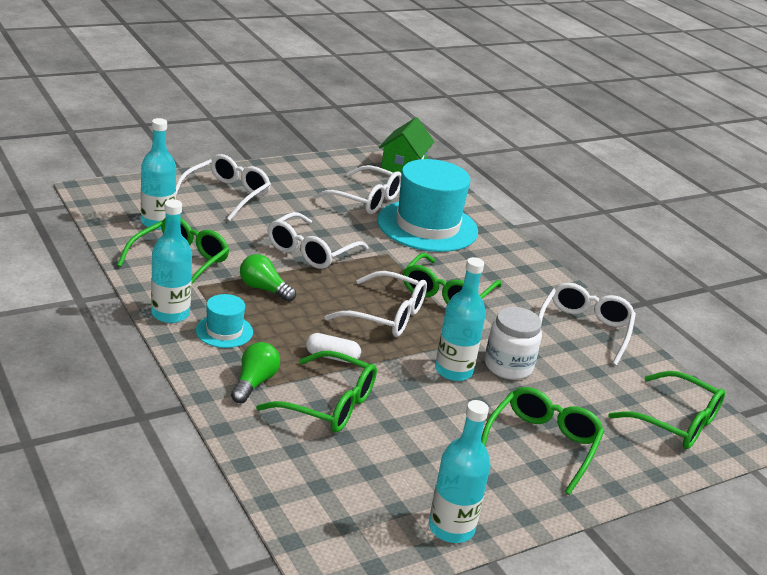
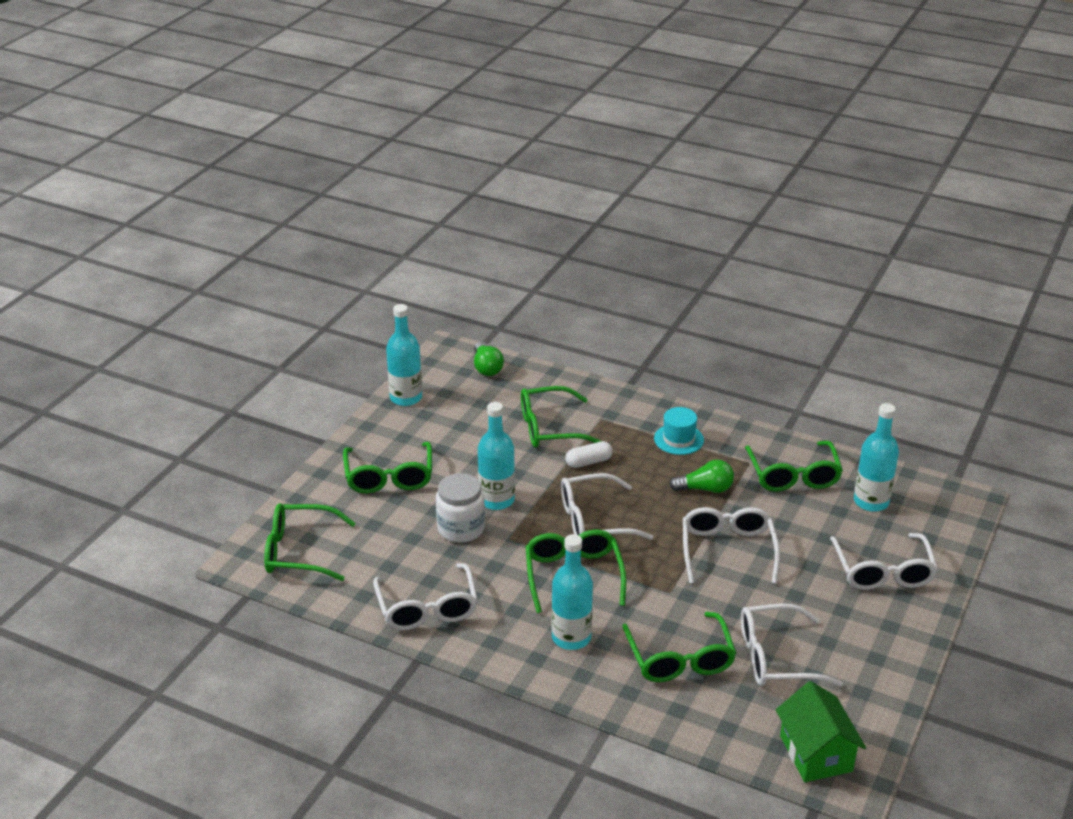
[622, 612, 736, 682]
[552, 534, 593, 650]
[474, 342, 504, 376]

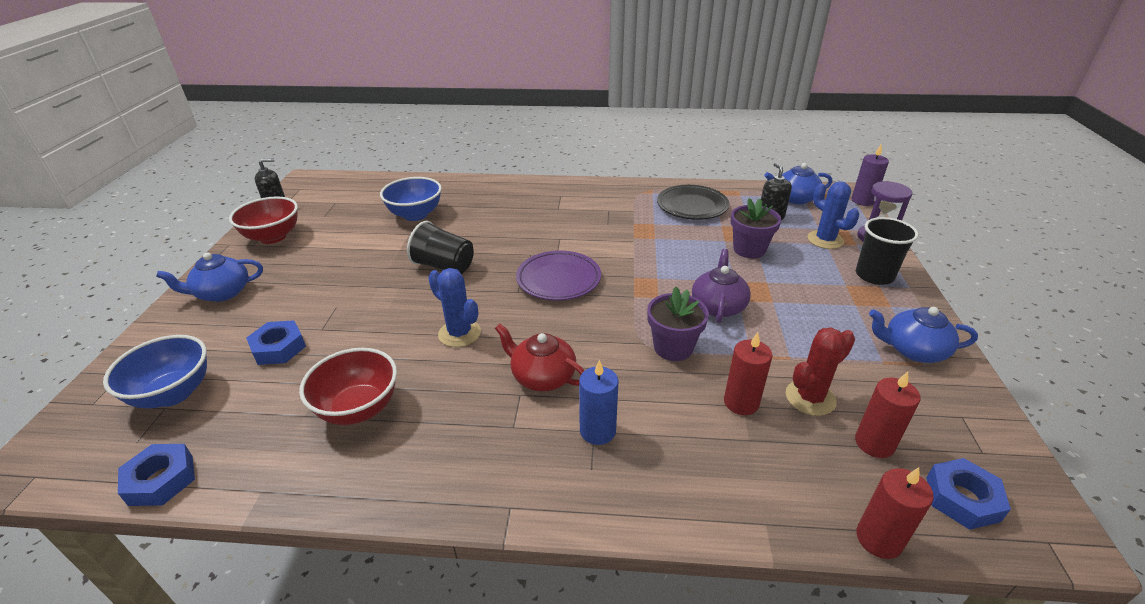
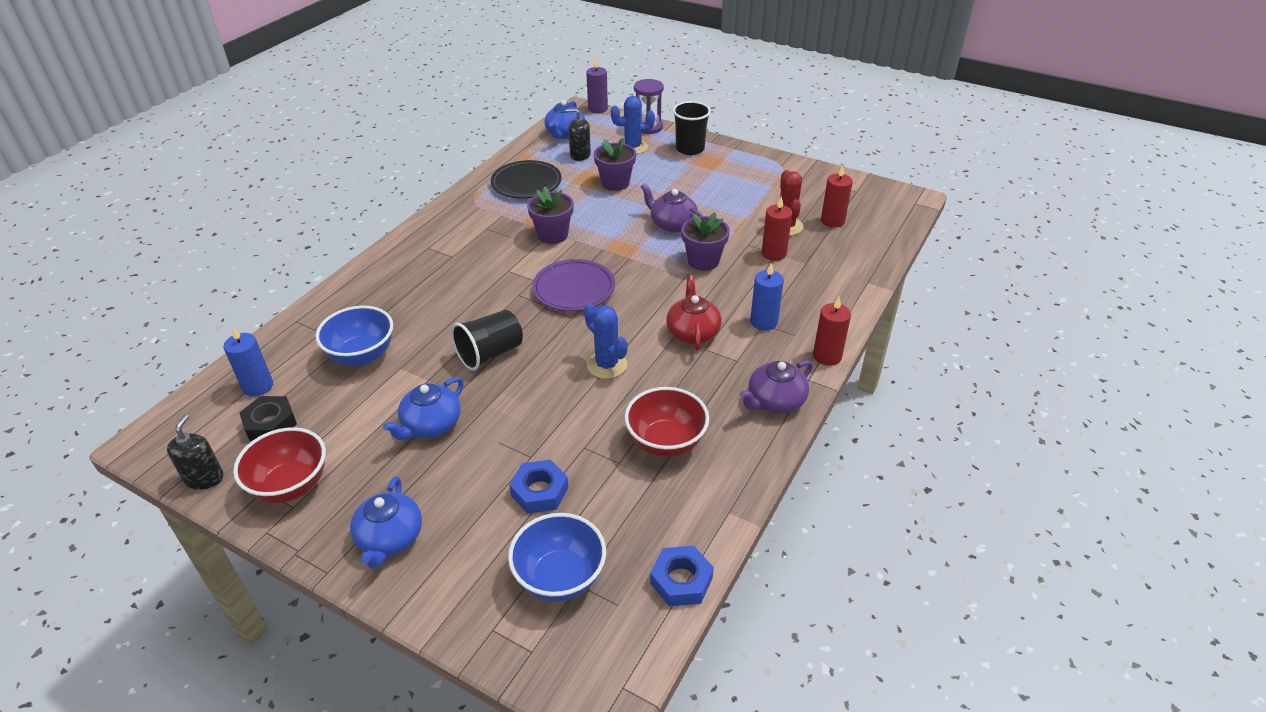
[584, 304, 628, 379]
[383, 377, 464, 440]
[666, 275, 722, 350]
[926, 458, 1011, 530] (first image)
[813, 297, 851, 366]
[527, 187, 574, 244]
[224, 327, 273, 397]
[740, 360, 813, 414]
[239, 396, 297, 441]

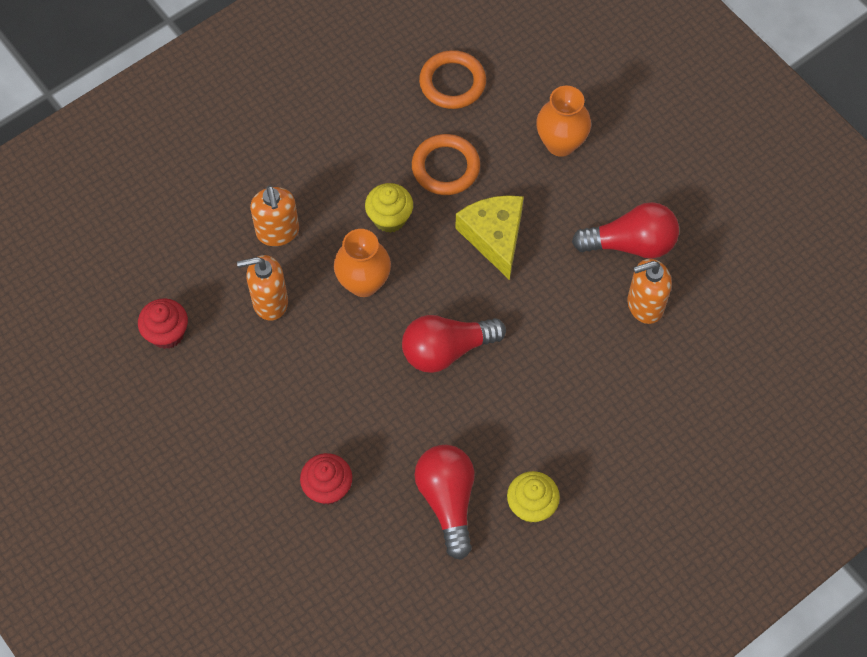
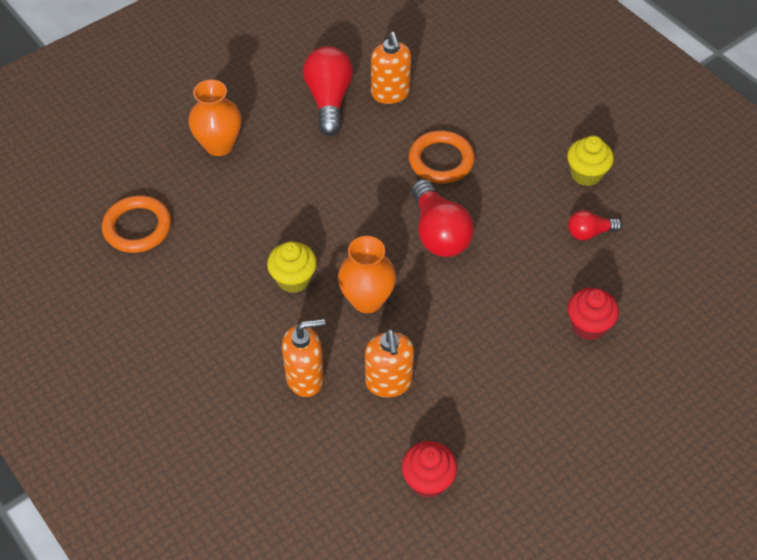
[409, 130, 475, 184]
[455, 195, 524, 280] (first image)
[568, 210, 622, 240]

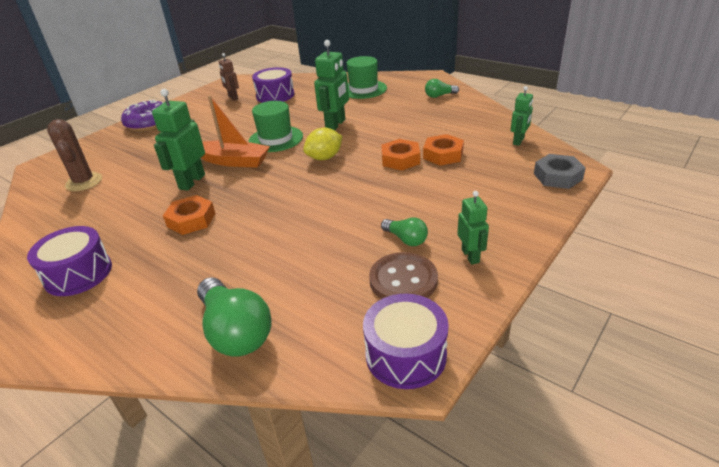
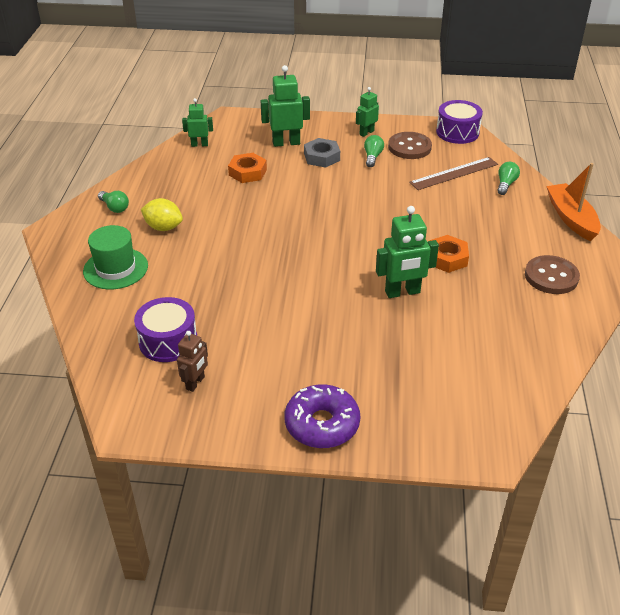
[261, 65, 310, 147]
[546, 163, 601, 241]
[248, 101, 303, 152] (first image)
[47, 119, 102, 191] (first image)
[141, 198, 183, 231]
[381, 139, 420, 171] (first image)
[304, 138, 340, 168]
[525, 255, 580, 294]
[497, 162, 520, 195]
[409, 157, 498, 190]

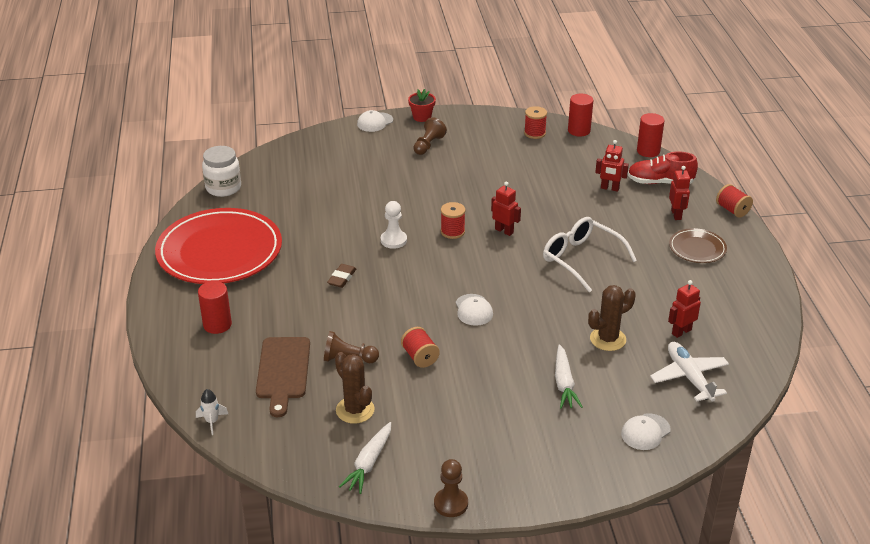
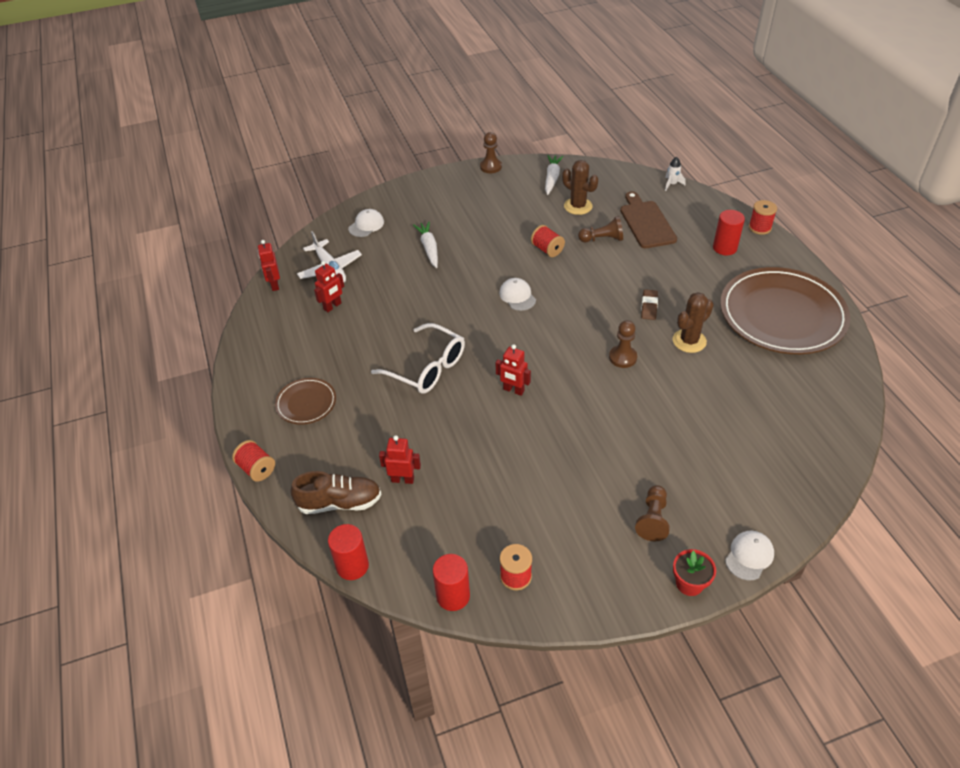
[202, 146, 241, 197] (first image)
[290, 471, 381, 514]
[258, 240, 280, 291]
[609, 320, 637, 368]
[749, 200, 777, 235]
[720, 267, 850, 354]
[673, 292, 714, 353]

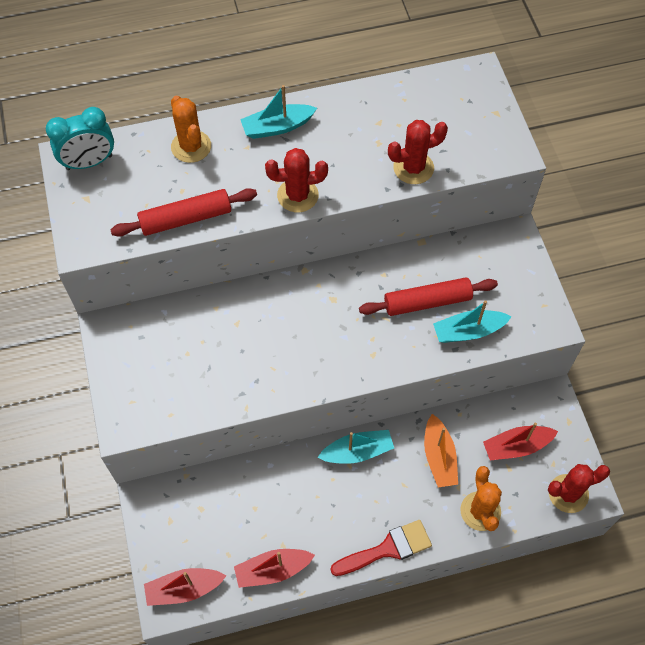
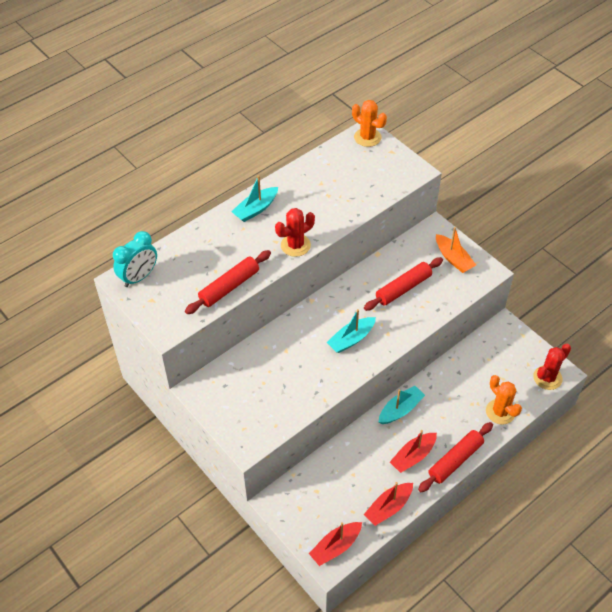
[352, 100, 387, 147]
[388, 120, 448, 184] (first image)
[327, 309, 376, 353]
[436, 227, 476, 273]
[390, 430, 437, 473]
[418, 422, 493, 492]

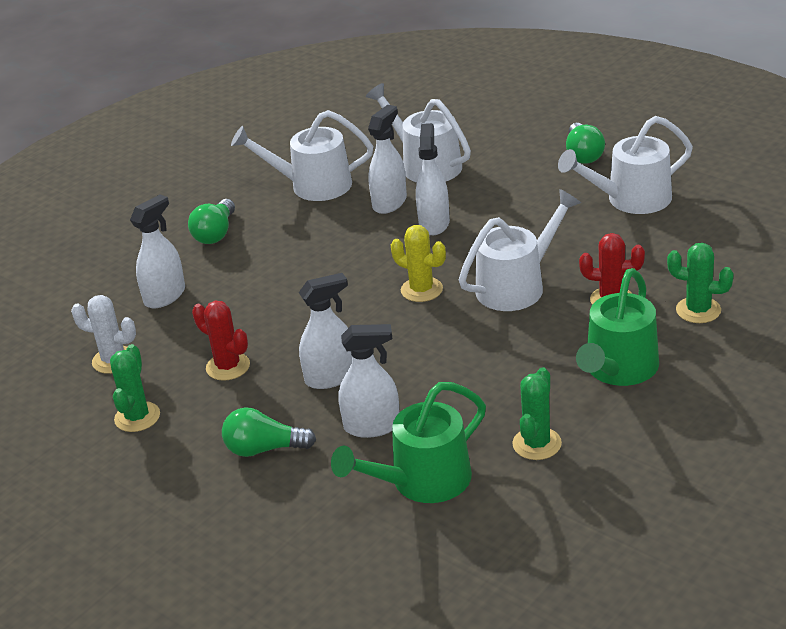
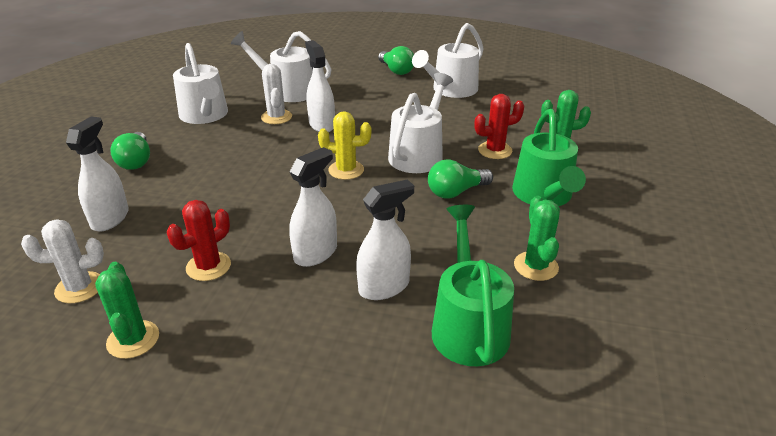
[261, 64, 292, 124]
[173, 43, 228, 124]
[167, 200, 231, 281]
[432, 205, 514, 366]
[428, 159, 493, 198]

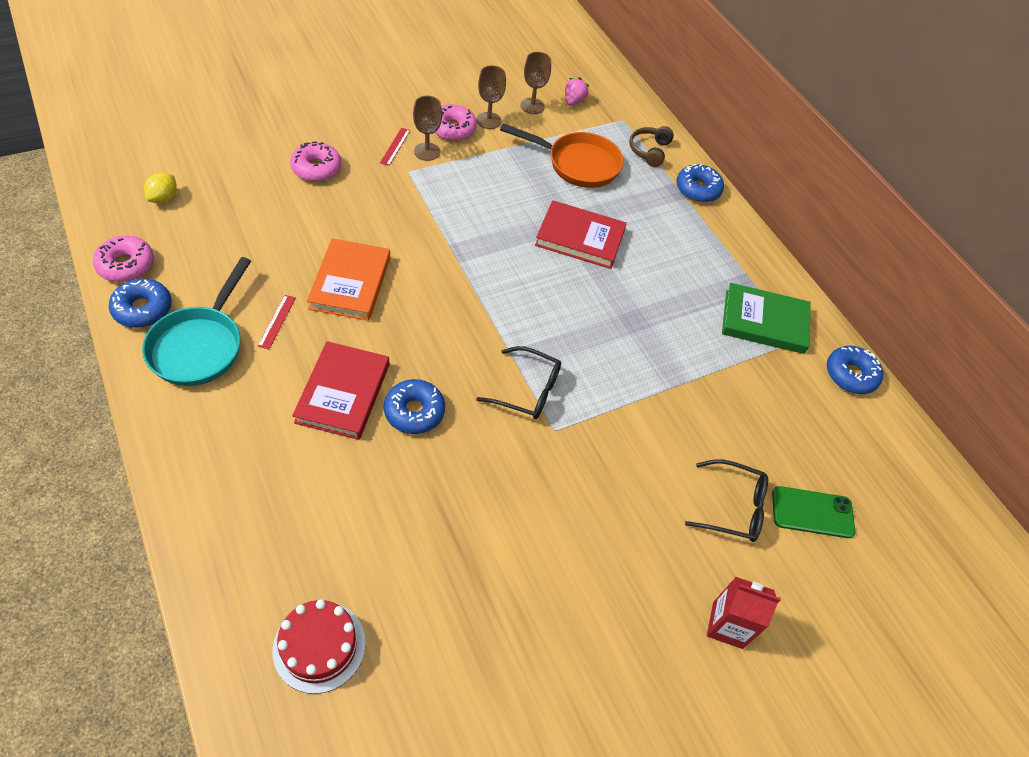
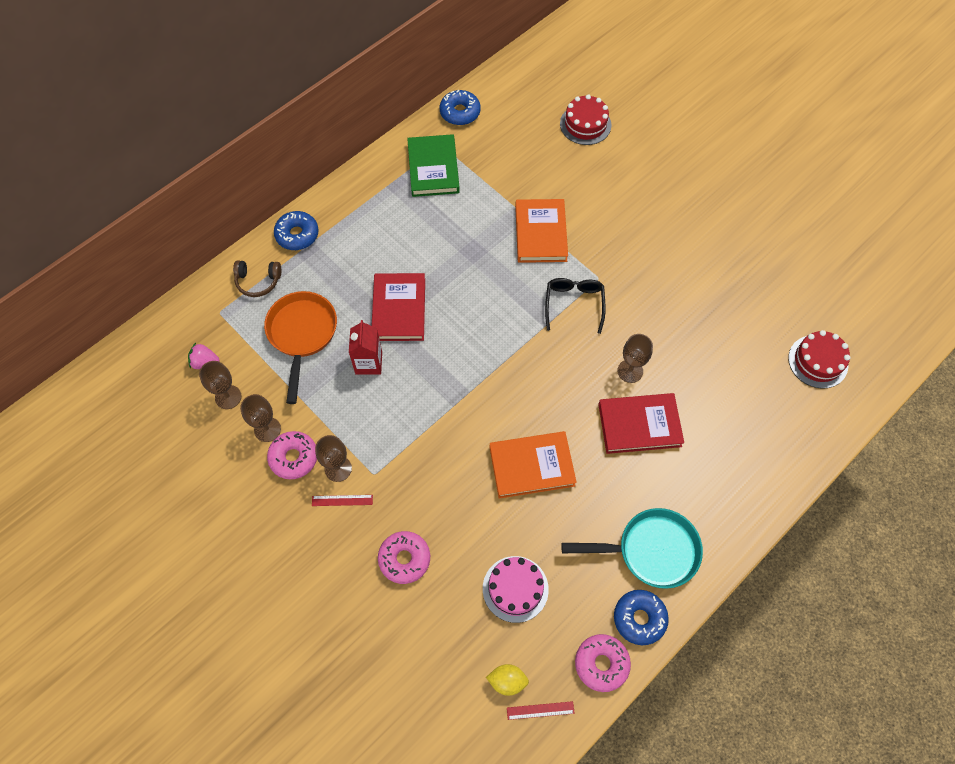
[507, 701, 575, 720]
[617, 334, 653, 383]
[685, 459, 768, 542] (first image)
[560, 94, 612, 145]
[349, 320, 382, 375]
[515, 199, 568, 263]
[483, 556, 549, 623]

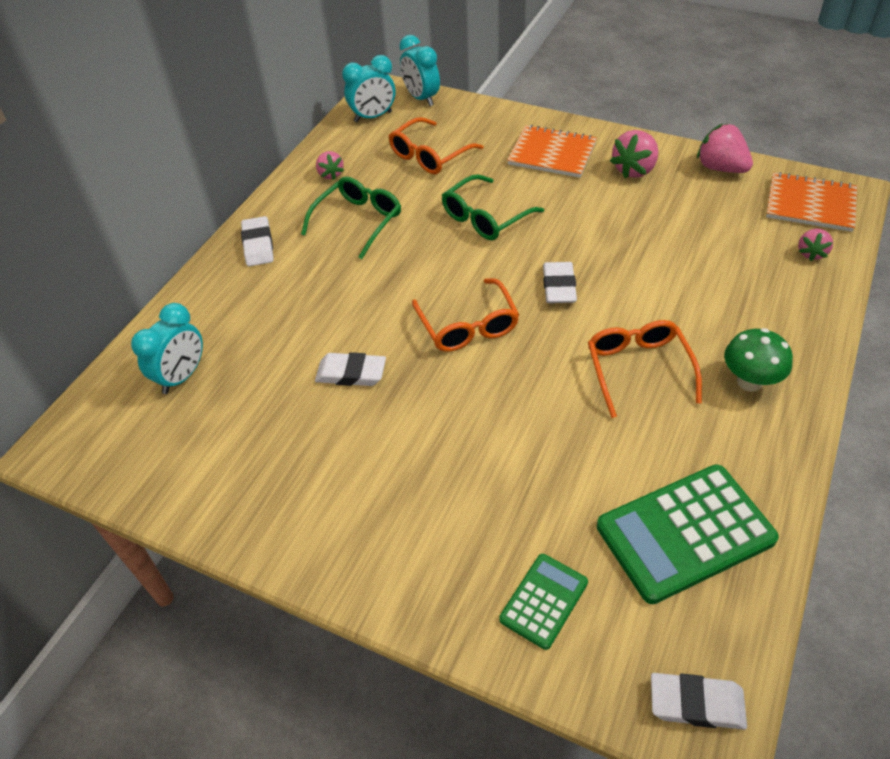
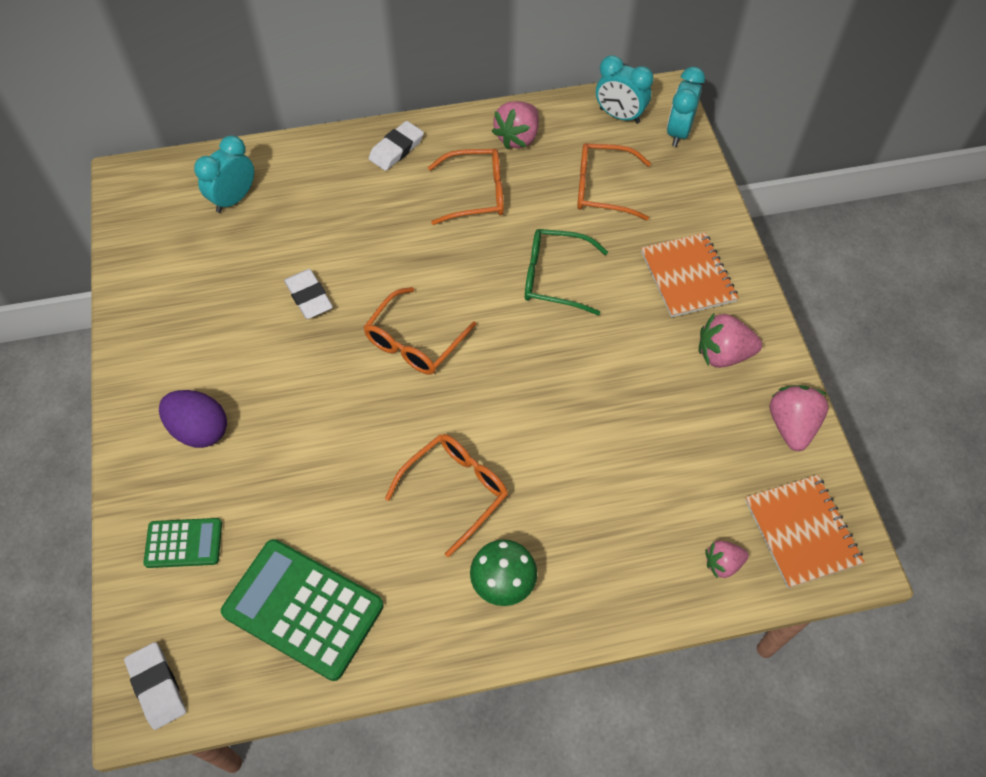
[491, 101, 539, 149]
[428, 149, 504, 225]
[543, 262, 577, 303] (first image)
[194, 135, 254, 213]
[159, 390, 227, 448]

